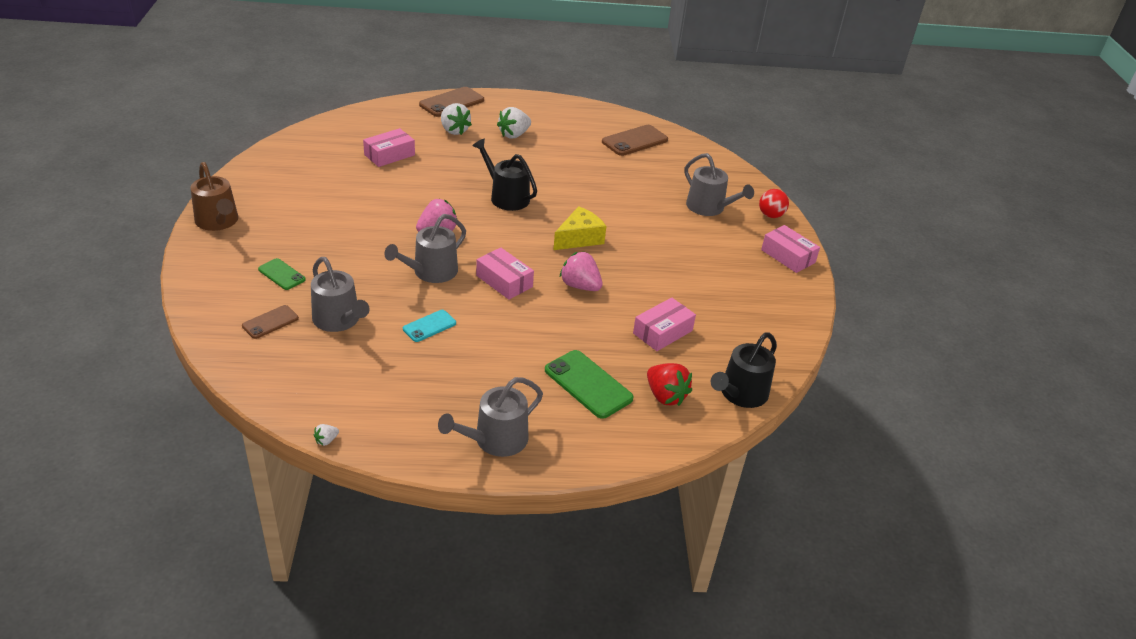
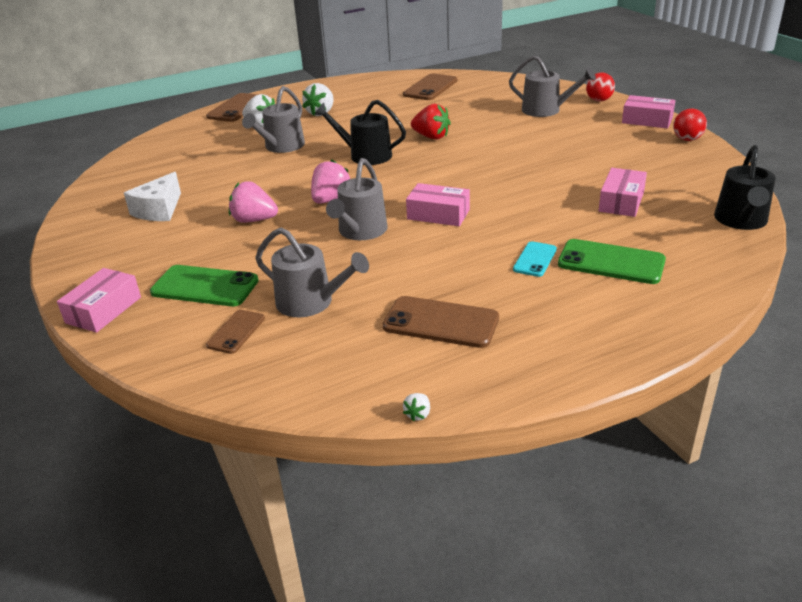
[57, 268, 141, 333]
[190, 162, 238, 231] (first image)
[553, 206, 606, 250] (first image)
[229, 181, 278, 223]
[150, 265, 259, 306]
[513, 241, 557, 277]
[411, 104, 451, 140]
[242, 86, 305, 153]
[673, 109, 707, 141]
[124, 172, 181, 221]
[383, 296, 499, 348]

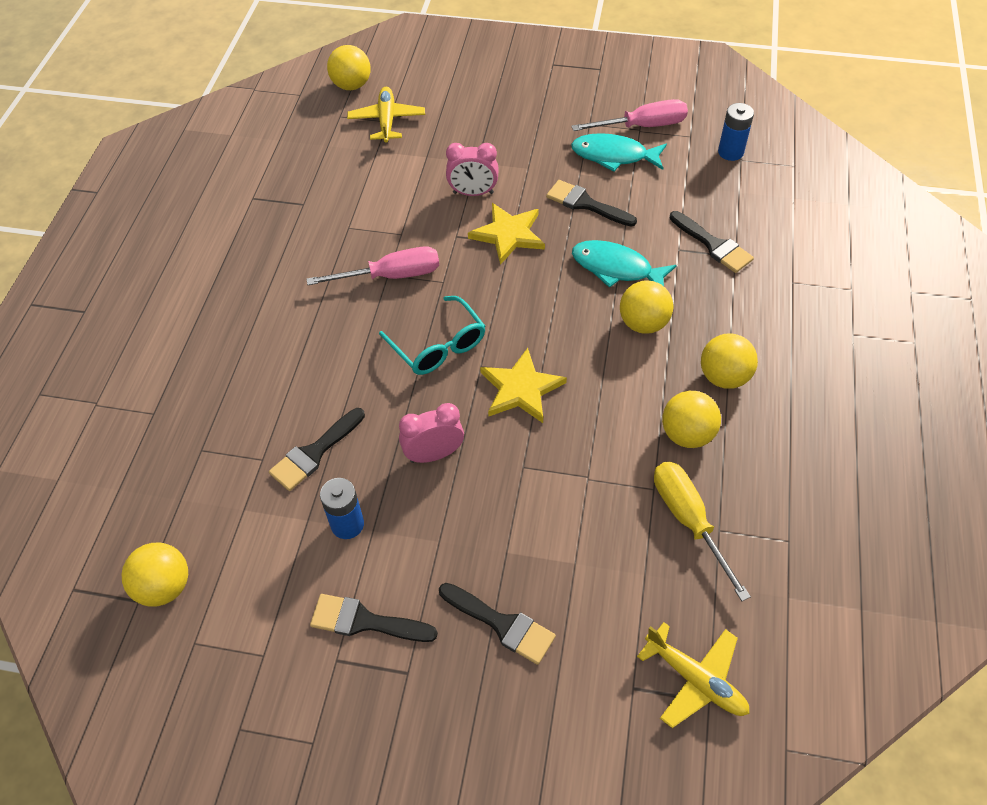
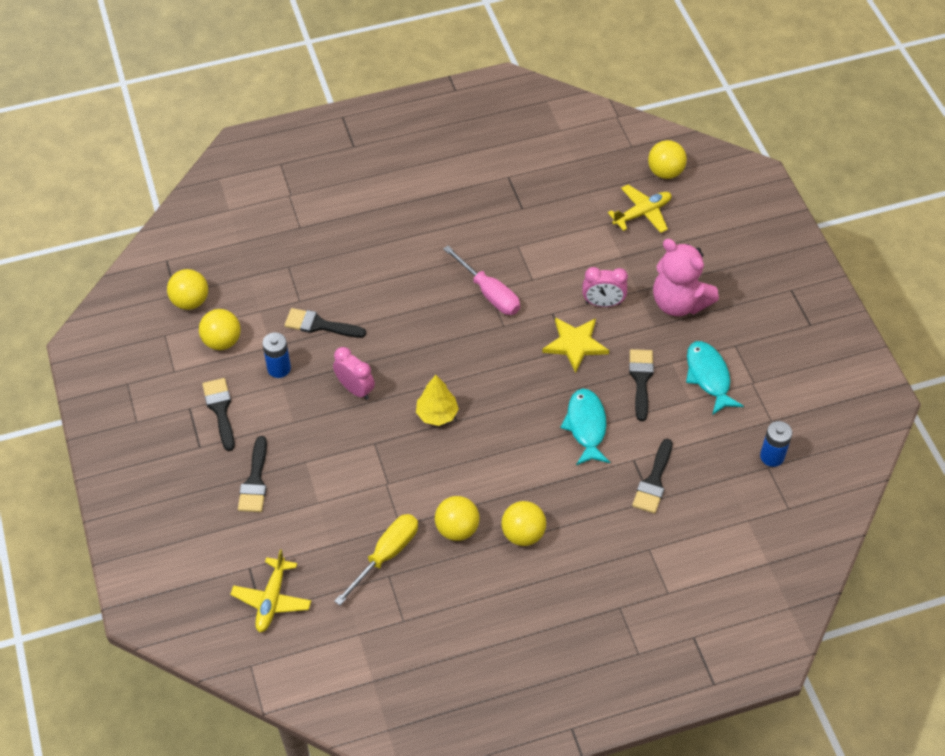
[571, 99, 688, 131] (first image)
[582, 267, 628, 307]
[199, 309, 240, 350]
[379, 296, 485, 375] (first image)
[416, 375, 459, 426]
[653, 239, 719, 316]

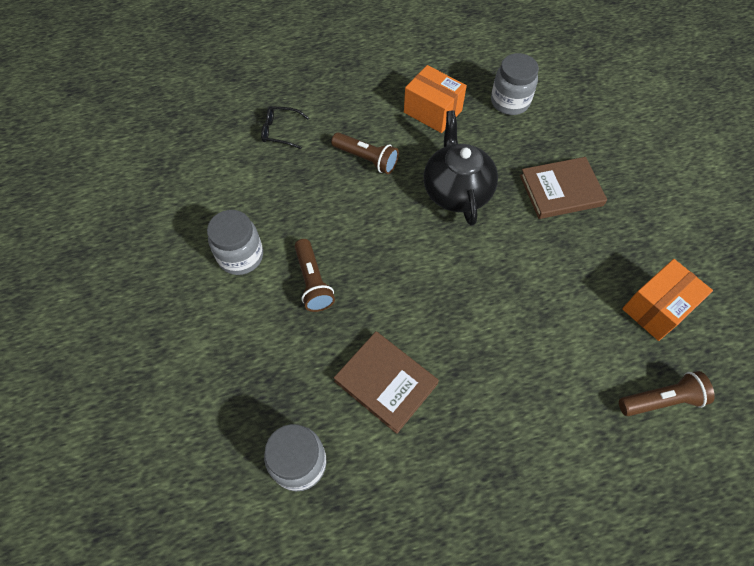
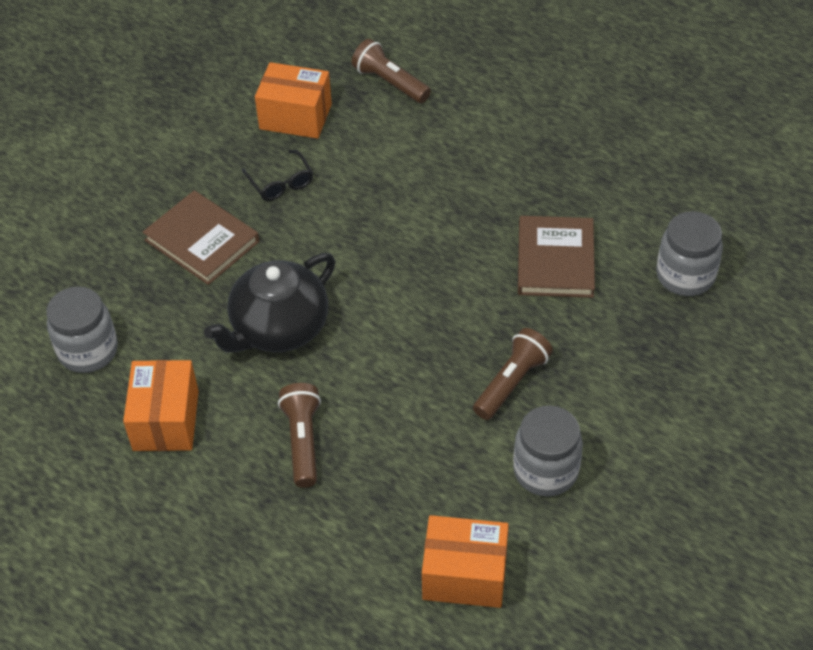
[242, 150, 313, 201]
[422, 515, 509, 608]

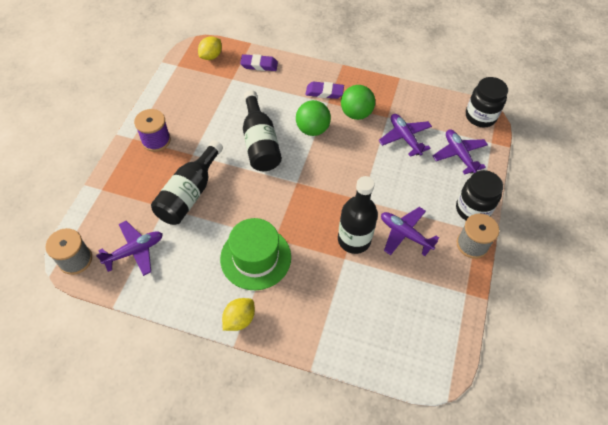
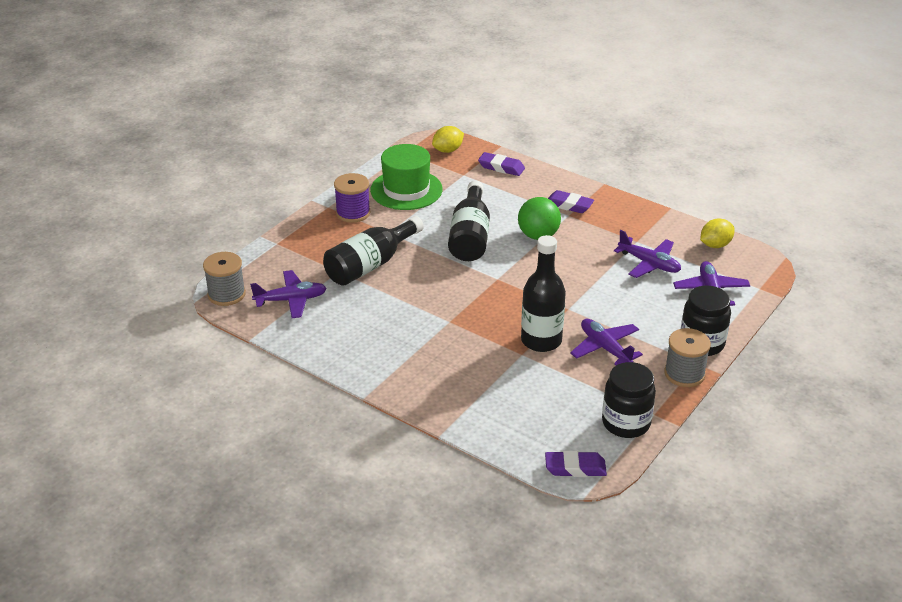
[602, 362, 656, 438]
[341, 85, 375, 120] (first image)
[614, 230, 681, 278]
[370, 144, 443, 210]
[700, 218, 735, 248]
[545, 451, 607, 477]

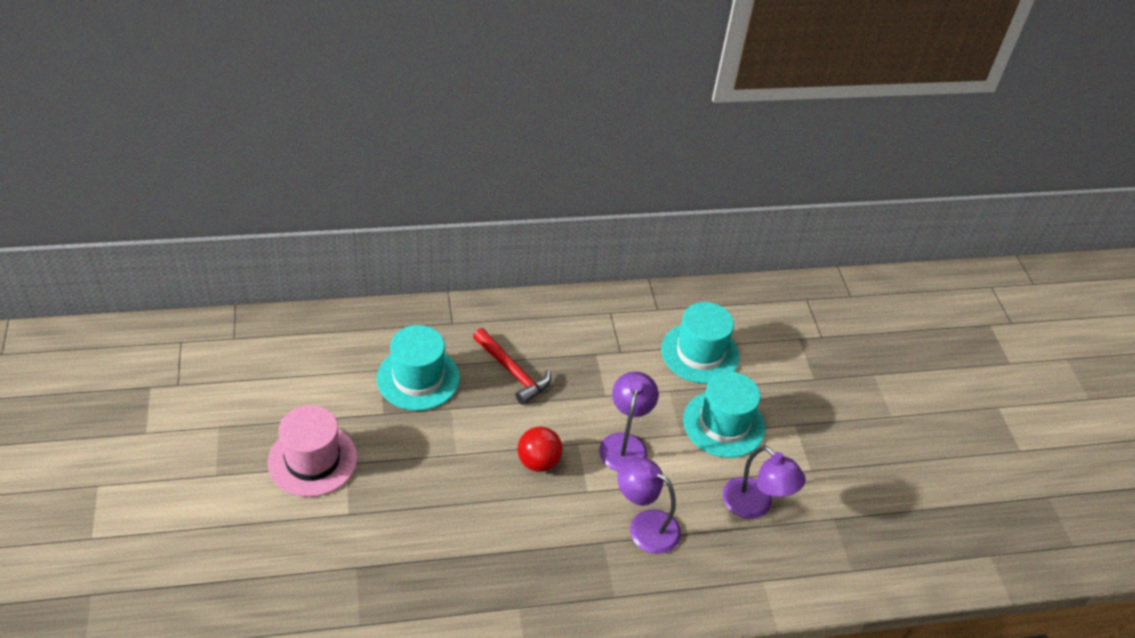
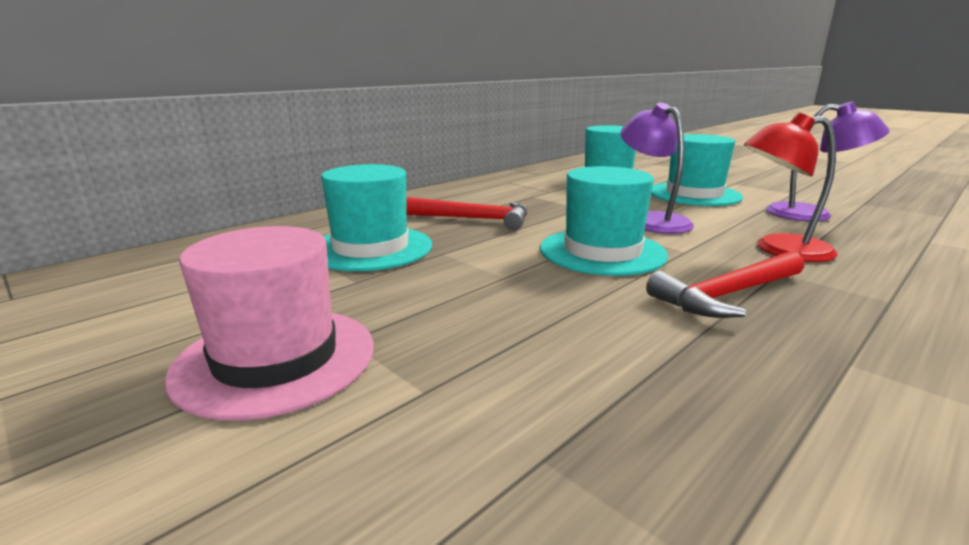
[540, 166, 668, 276]
[744, 113, 838, 262]
[646, 251, 804, 318]

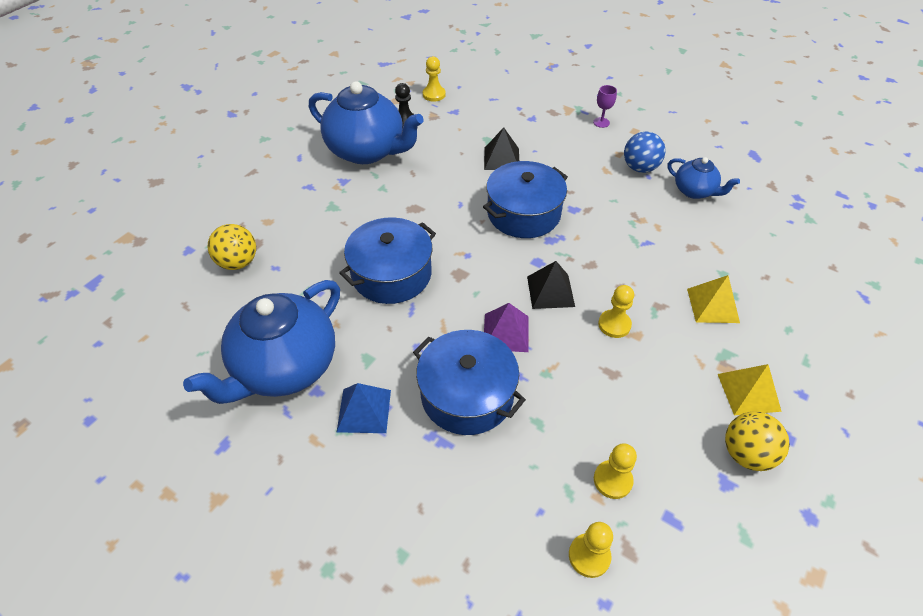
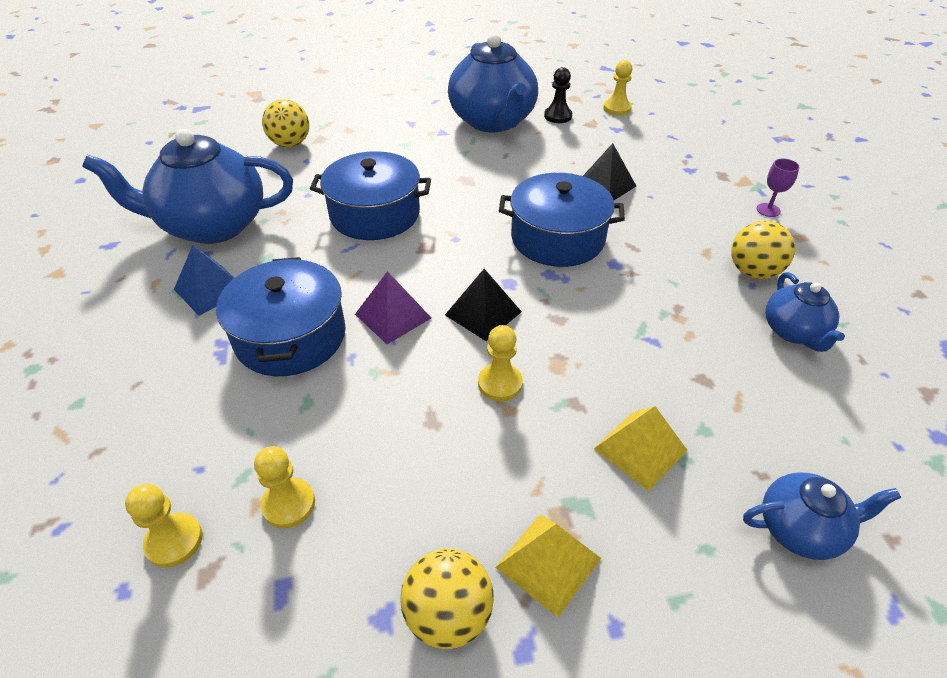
[731, 221, 795, 279]
[743, 473, 901, 560]

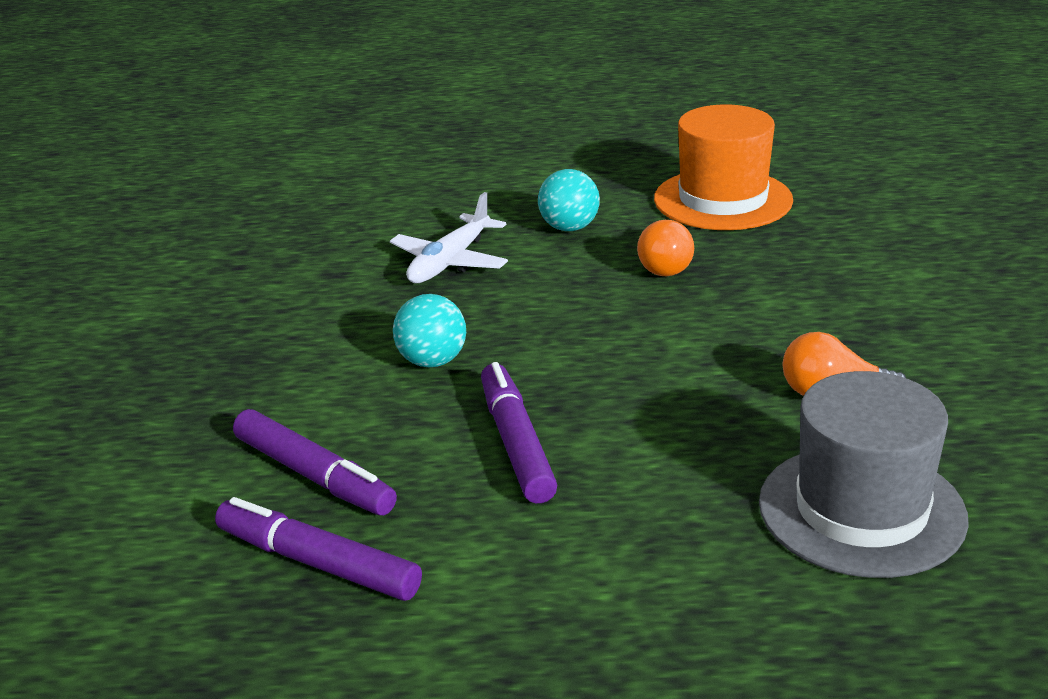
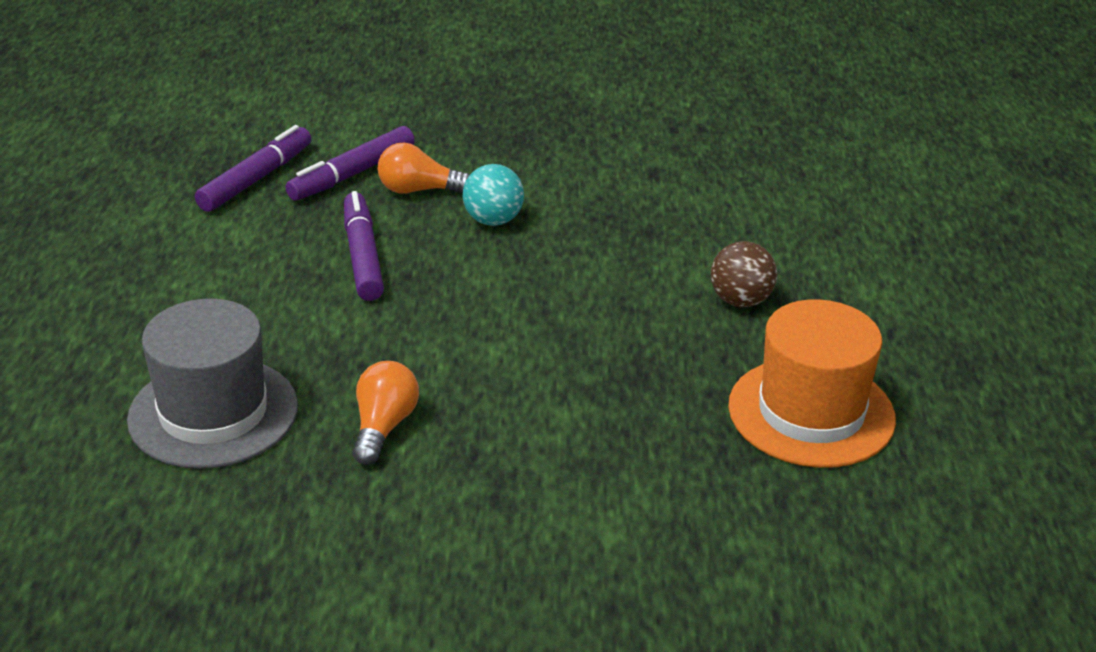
[711, 241, 777, 307]
[390, 192, 508, 283] (first image)
[378, 143, 470, 194]
[344, 191, 384, 301]

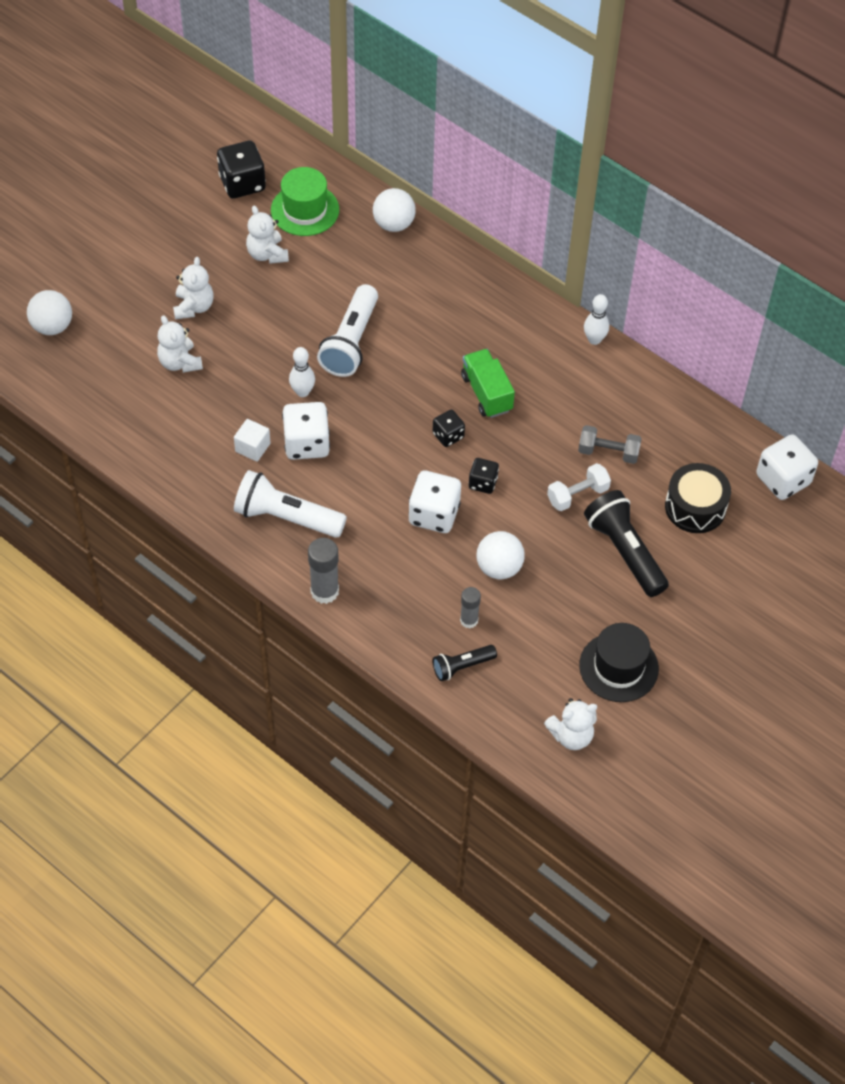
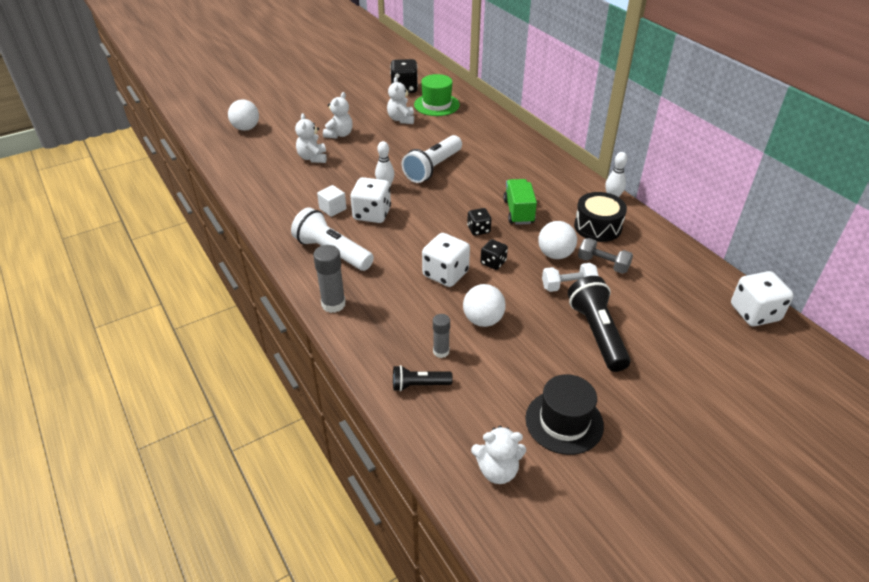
[538, 221, 577, 259]
[574, 192, 627, 242]

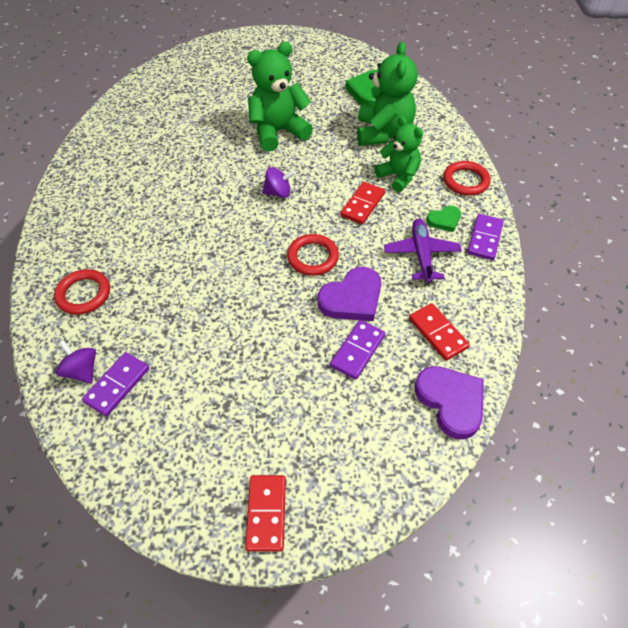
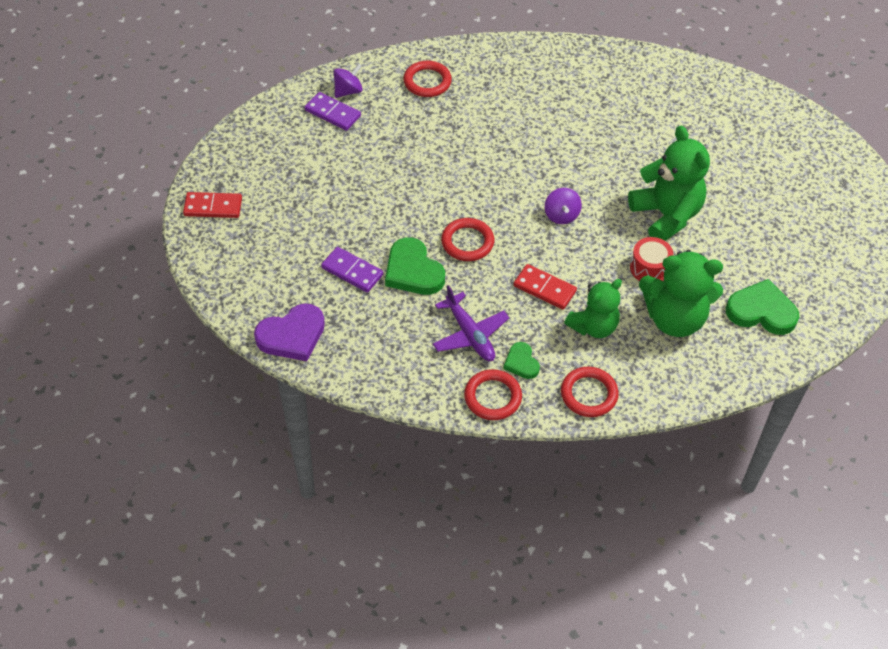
[464, 369, 522, 420]
[433, 285, 509, 361]
[385, 237, 445, 295]
[409, 303, 470, 361] (first image)
[630, 237, 673, 281]

